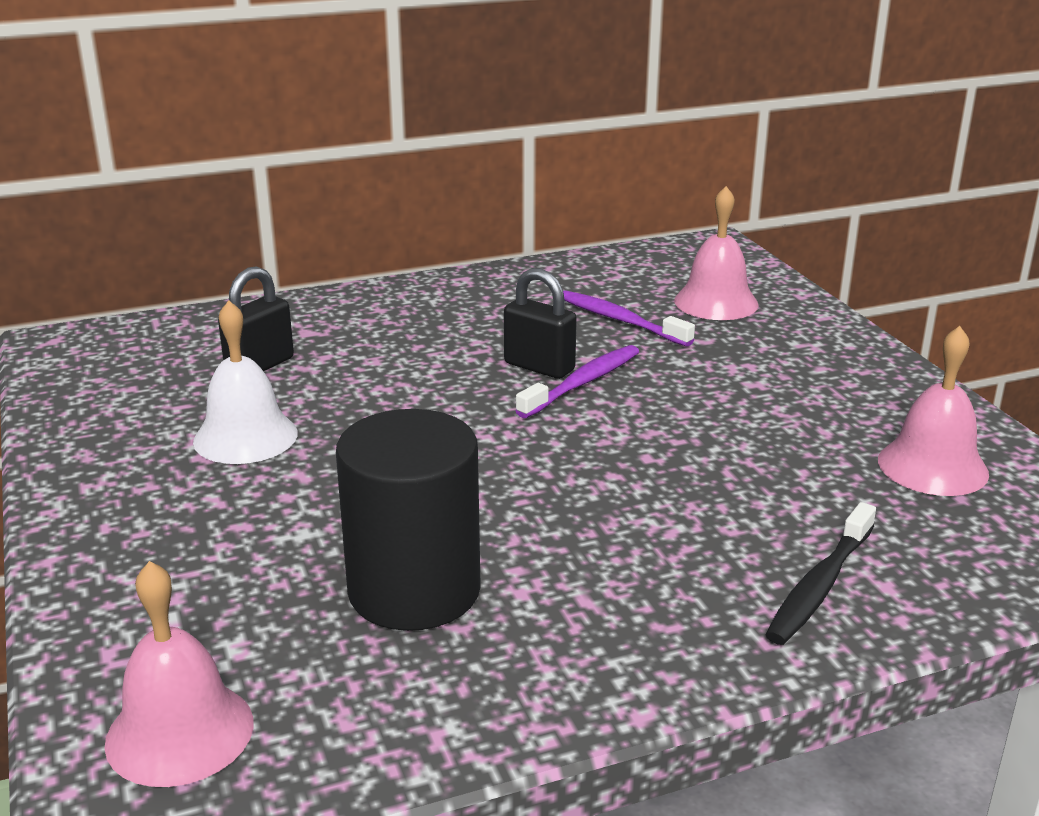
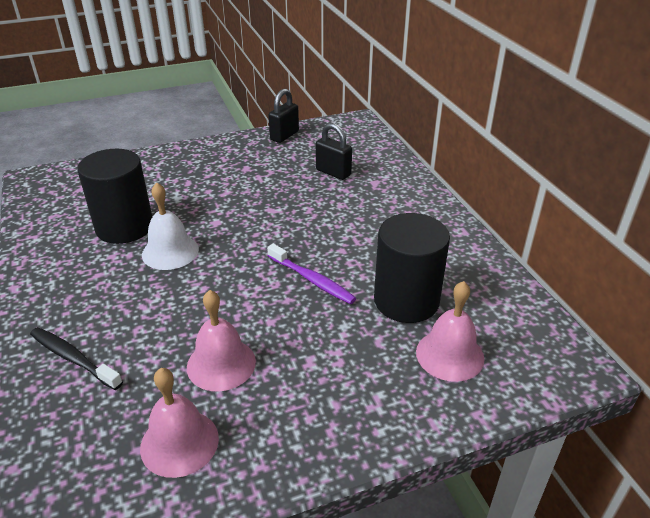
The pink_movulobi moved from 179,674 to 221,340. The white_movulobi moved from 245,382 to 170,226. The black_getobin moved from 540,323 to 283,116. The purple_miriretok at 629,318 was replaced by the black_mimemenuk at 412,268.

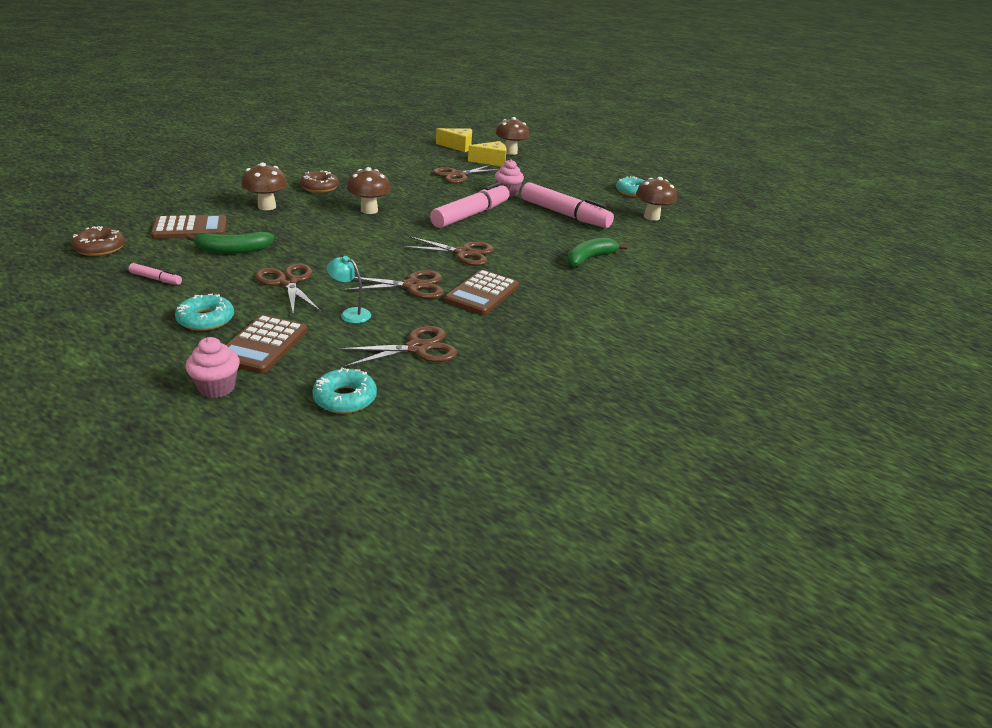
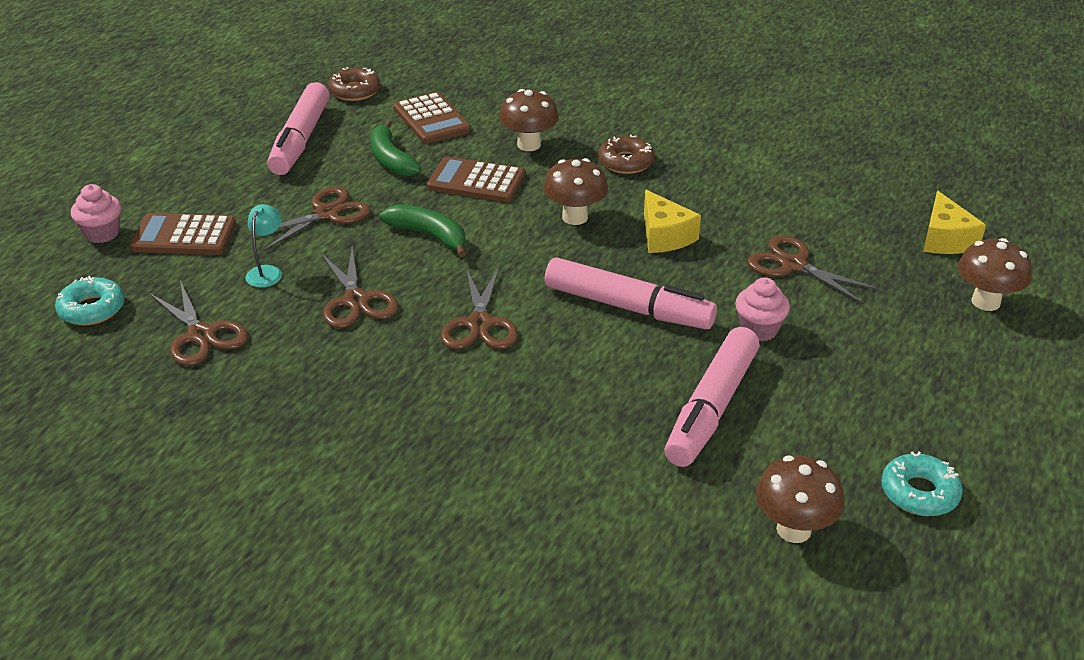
The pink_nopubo at 155,274 changed to 2.32 times the size. The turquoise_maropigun at 204,312 disappeared. The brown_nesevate moved from 481,292 to 476,179. The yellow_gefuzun moved from 487,153 to 672,221. The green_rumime moved from 597,252 to 423,230.

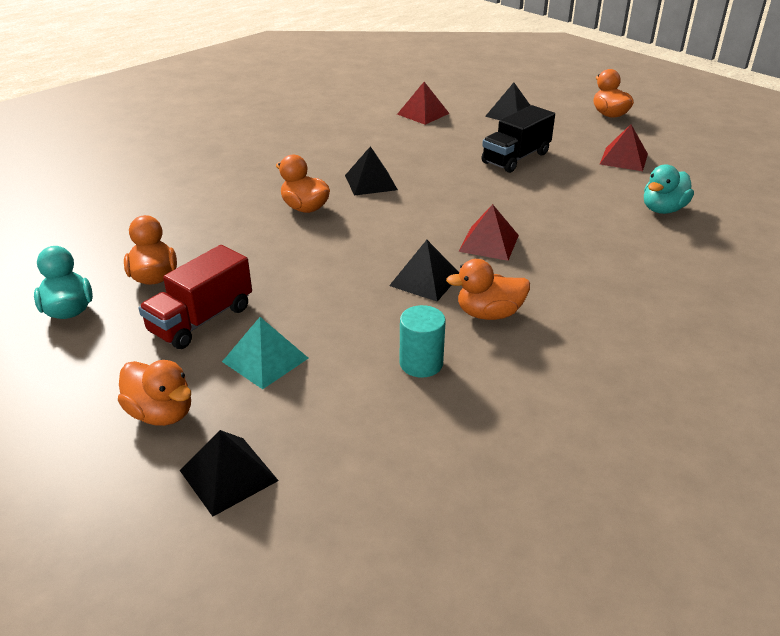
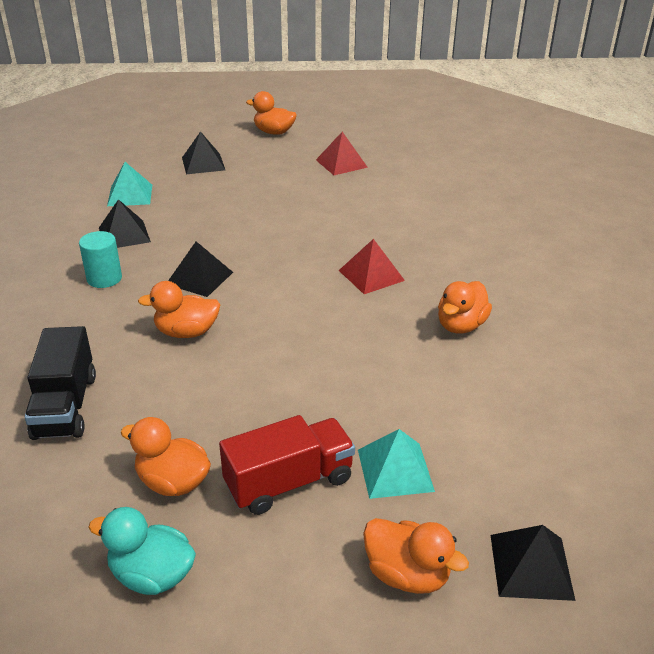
The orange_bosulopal at 154,393 turned 45 degrees clockwise. The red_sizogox at 195,297 turned 105 degrees counterclockwise. The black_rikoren moved from 424,270 to 125,223. The red_rikoren at 423,103 became the turquoise_rikoren at 129,184. The turquoise_mimemenuk moved from 422,341 to 100,259. The black_sizogox moved from 518,139 to 60,383. The turquoise_bosulopal at 669,189 disappeared.

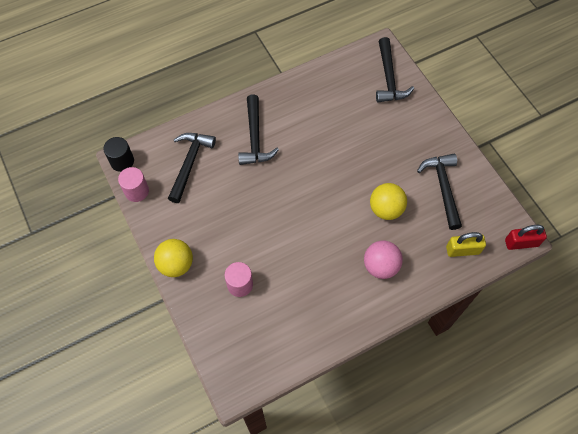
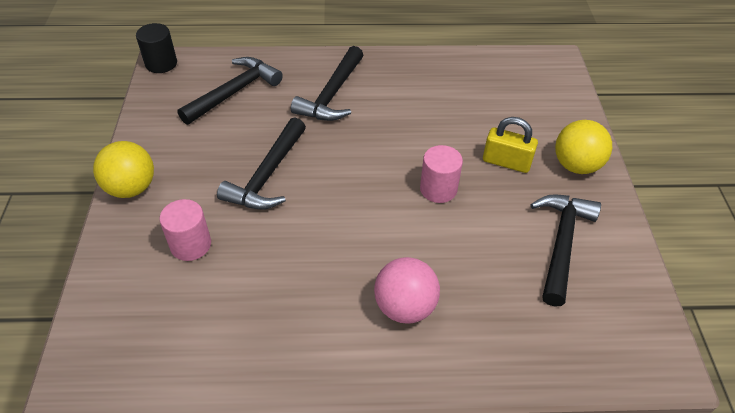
The pink_mimemenuk moved from 133,184 to 441,174. The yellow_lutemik moved from 388,201 to 583,147. The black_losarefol moved from 395,69 to 261,163. The yellow_getobin moved from 466,244 to 510,145. The red_getobin at 526,237 disappeared.

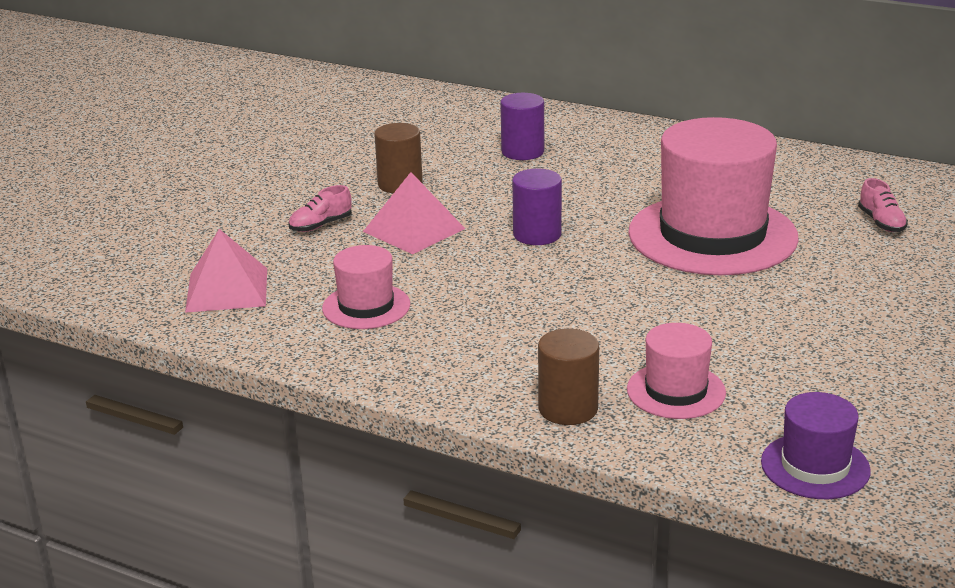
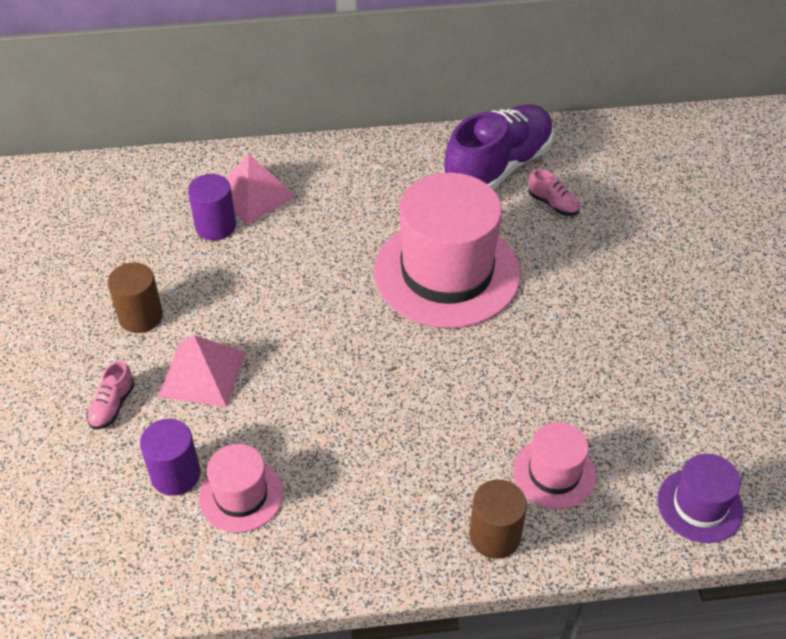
The pink_rikoren moved from 226,271 to 261,189. The purple_mimemenuk moved from 537,207 to 170,457. The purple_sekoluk at 498,147 appeared.

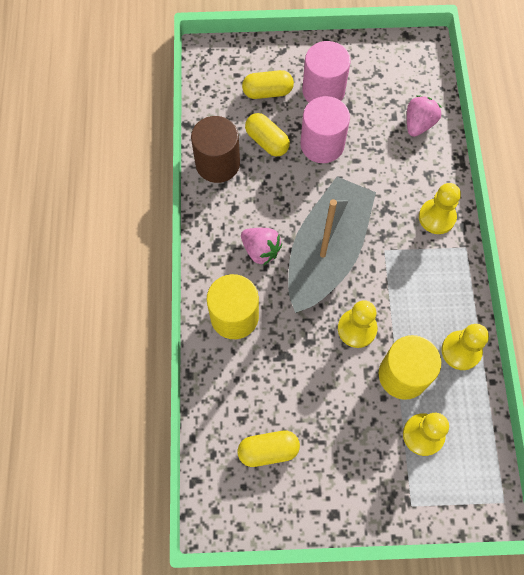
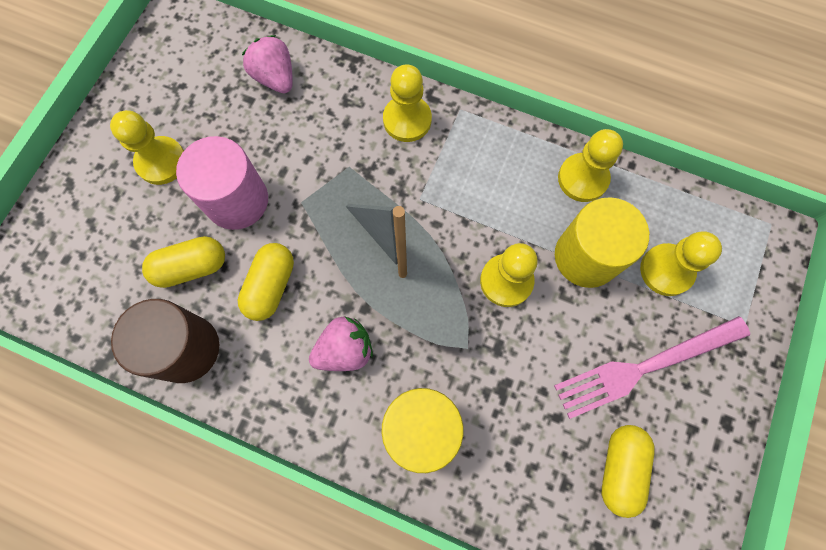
The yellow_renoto moved from 268,84 to 266,282. The pink_mimemenuk at 326,71 was replaced by the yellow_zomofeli at 147,147. The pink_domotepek at 652,367 appeared.

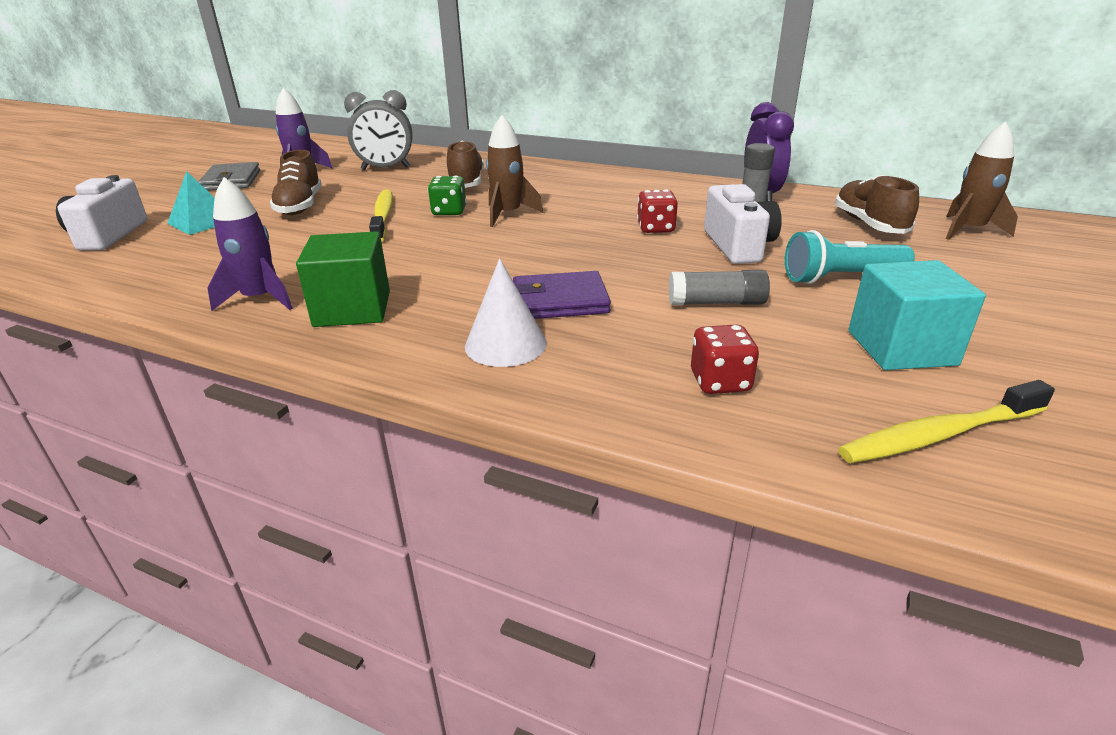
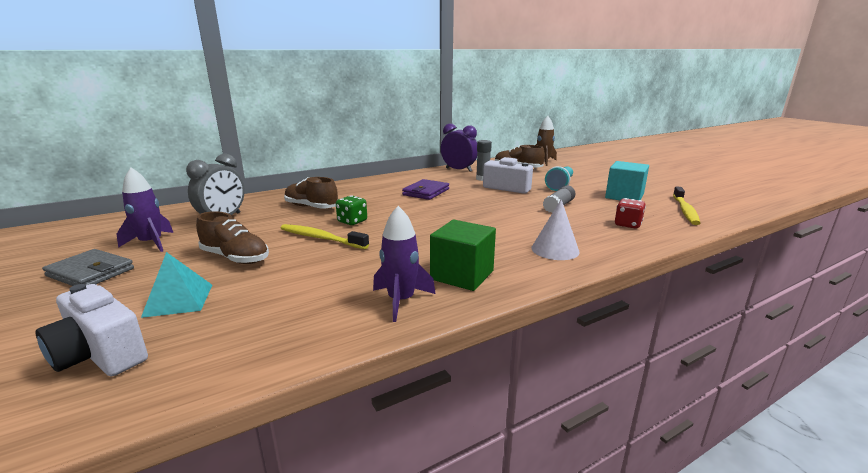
The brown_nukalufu at 514,171 disappeared. The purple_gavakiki moved from 562,295 to 425,189. The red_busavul at 657,211 disappeared.

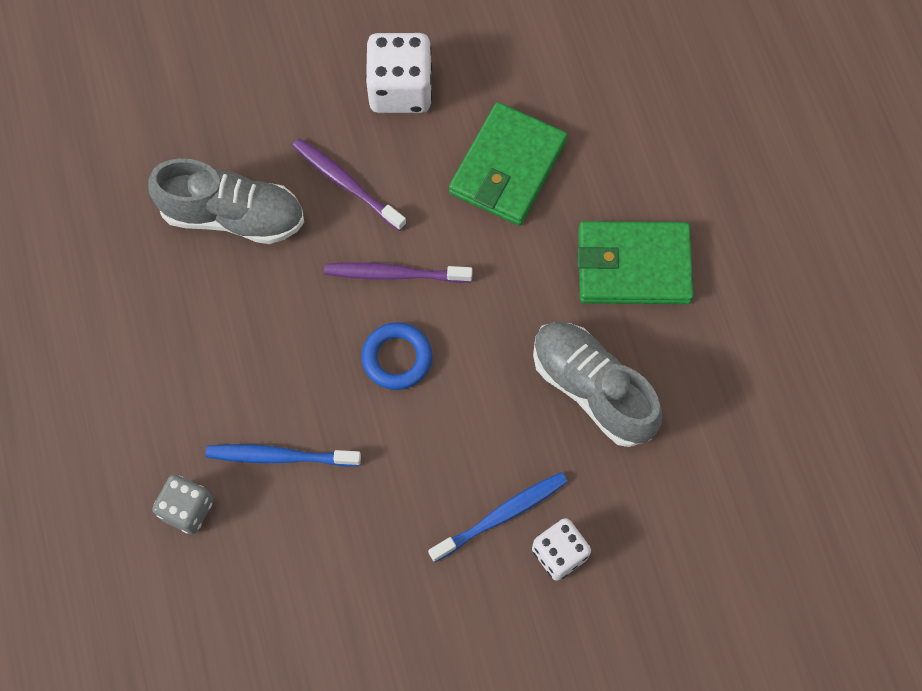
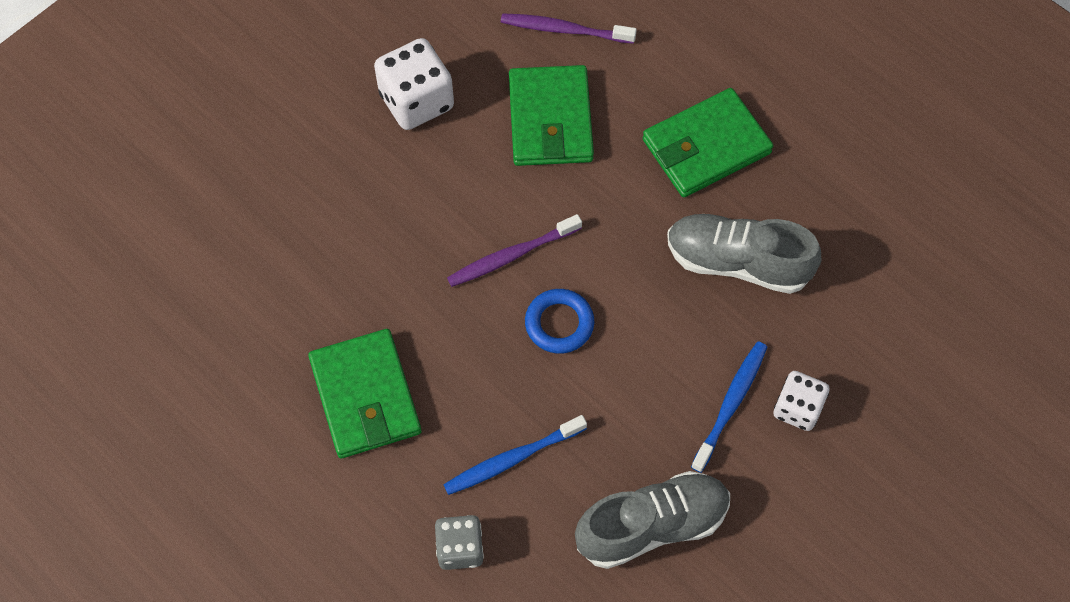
The grey_sekoluk moved from 226,201 to 652,520. The purple_miriretok moved from 349,184 to 569,28. The green_gavakiki at 364,393 appeared.

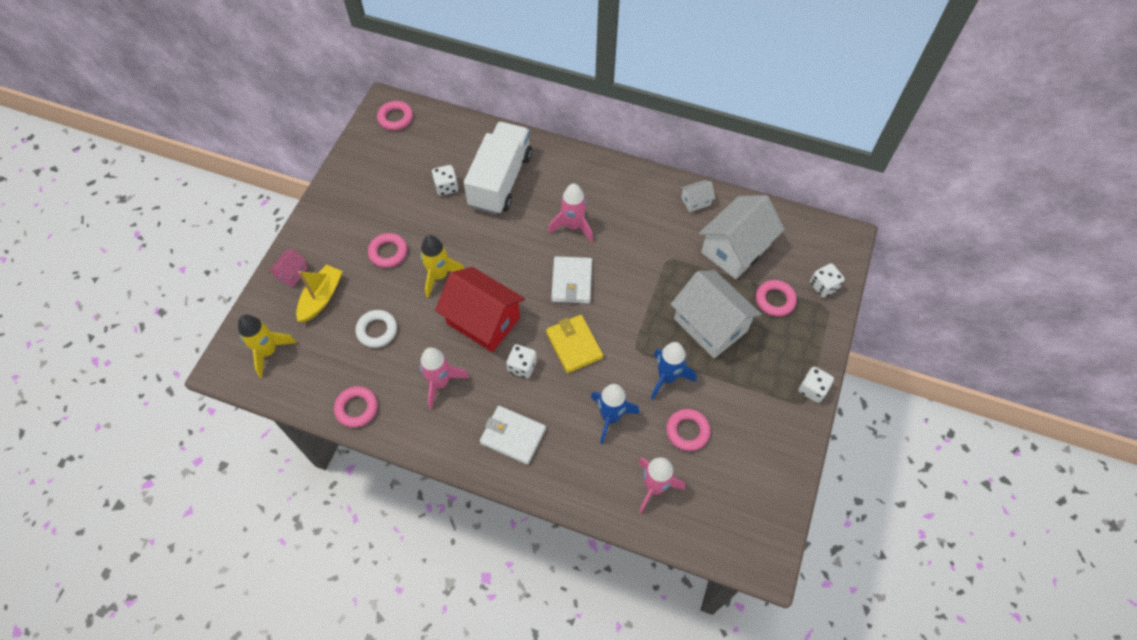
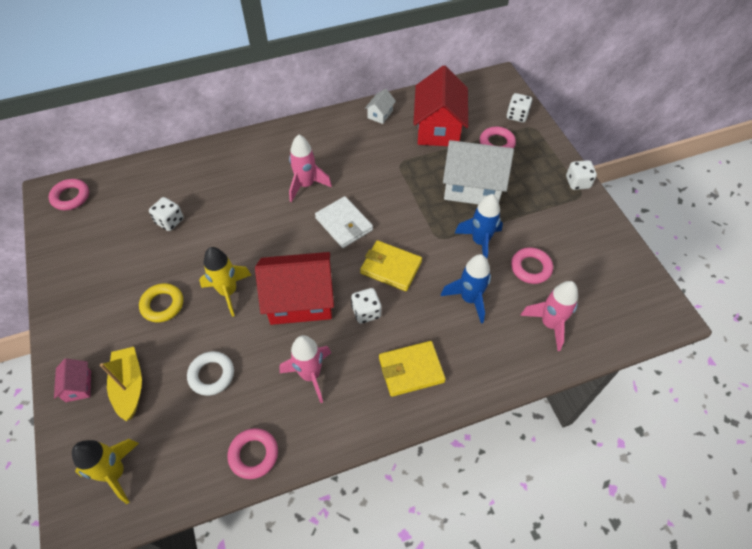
The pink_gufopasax at 387,250 became the yellow_gufopasax at 161,302. The white_sizogox at 498,168 disappeared. The white_gavakiki at 513,435 became the yellow_gavakiki at 412,369. The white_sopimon at 742,237 became the red_sopimon at 440,105.

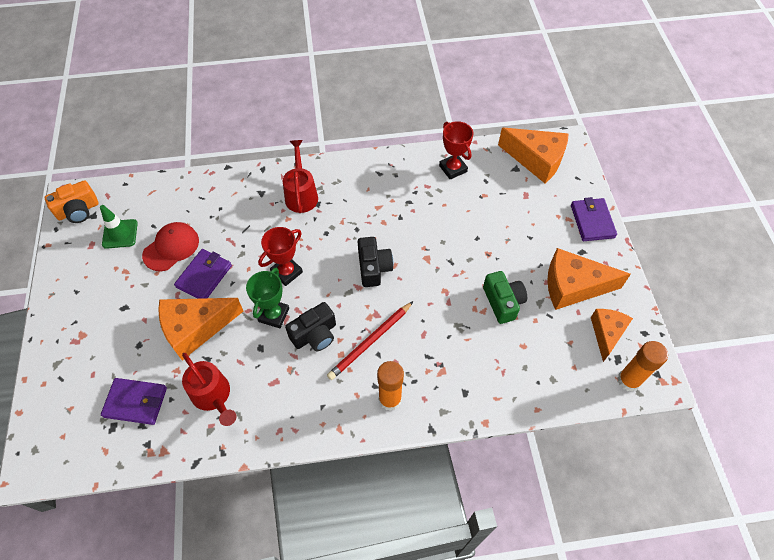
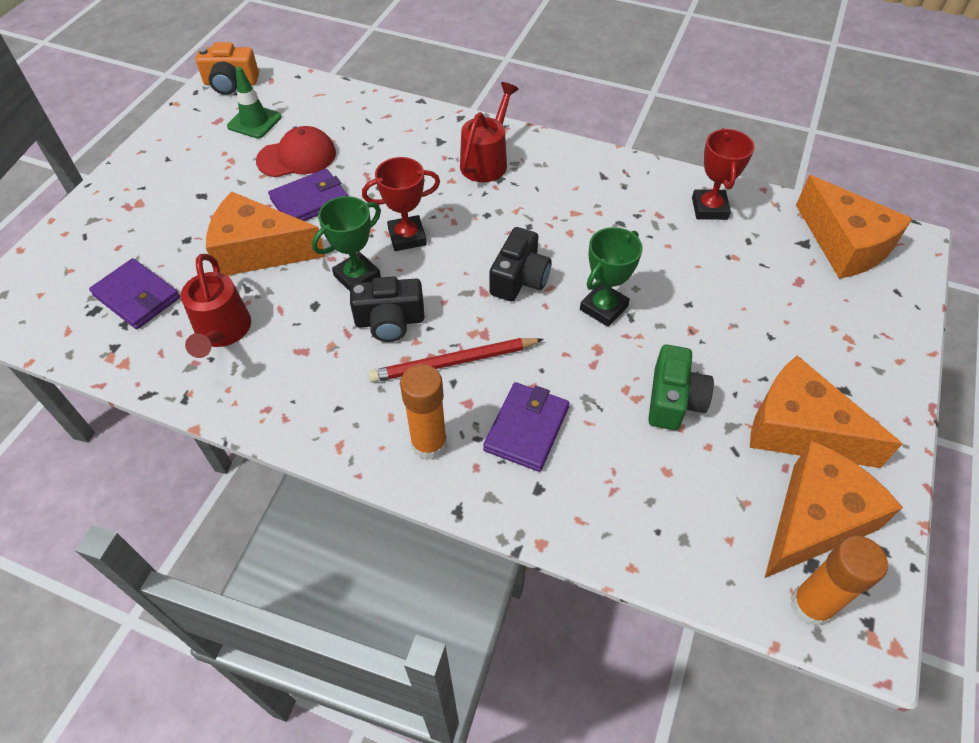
The purple_gavakiki moved from 594,219 to 526,427. The orange_gefuzun at 612,335 changed to 1.56 times the size. The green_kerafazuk at 611,277 appeared.

